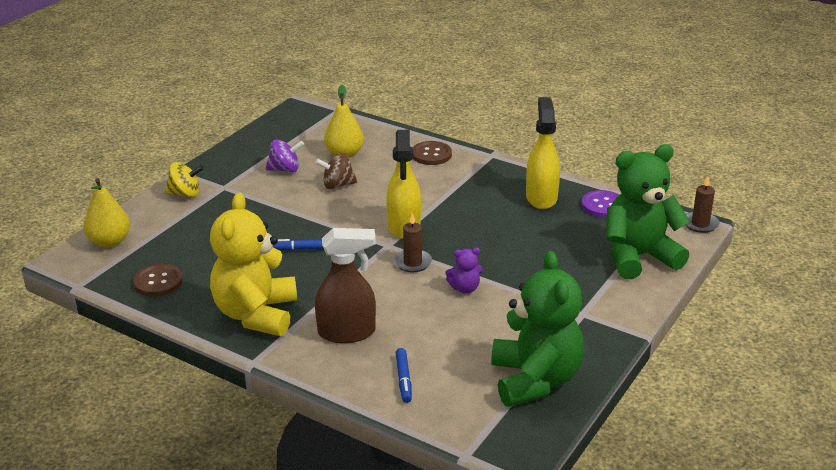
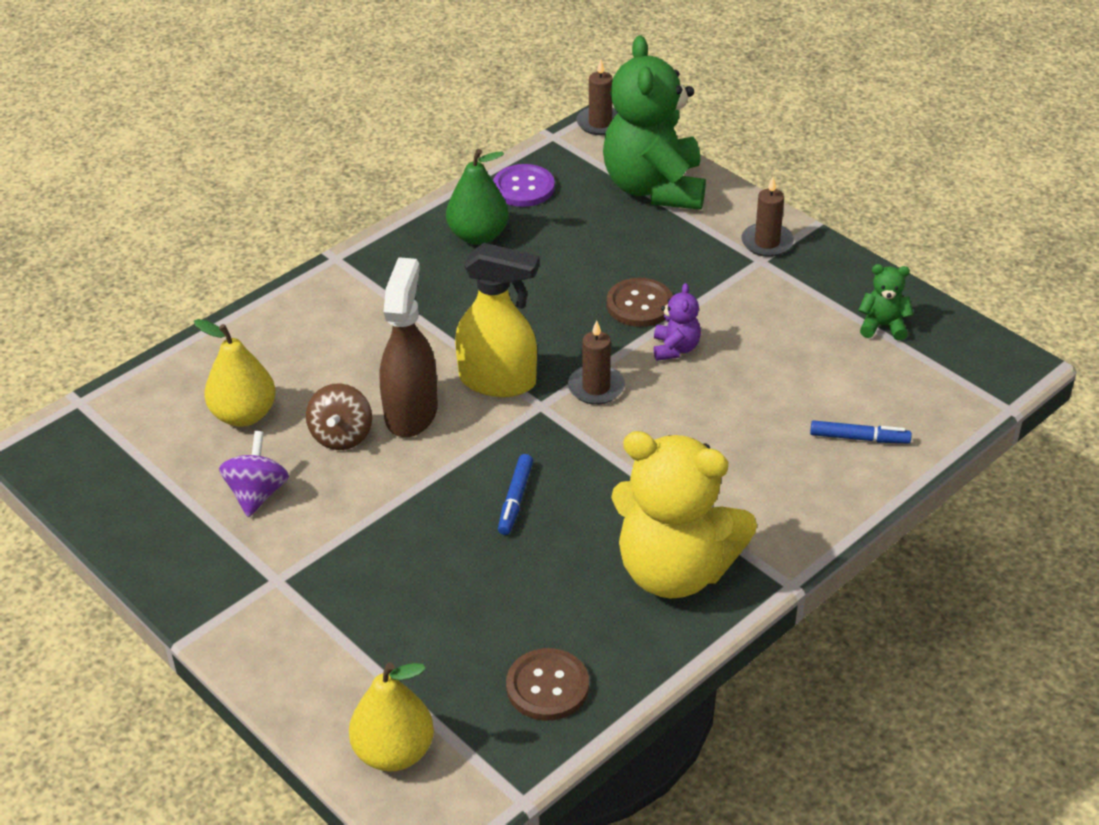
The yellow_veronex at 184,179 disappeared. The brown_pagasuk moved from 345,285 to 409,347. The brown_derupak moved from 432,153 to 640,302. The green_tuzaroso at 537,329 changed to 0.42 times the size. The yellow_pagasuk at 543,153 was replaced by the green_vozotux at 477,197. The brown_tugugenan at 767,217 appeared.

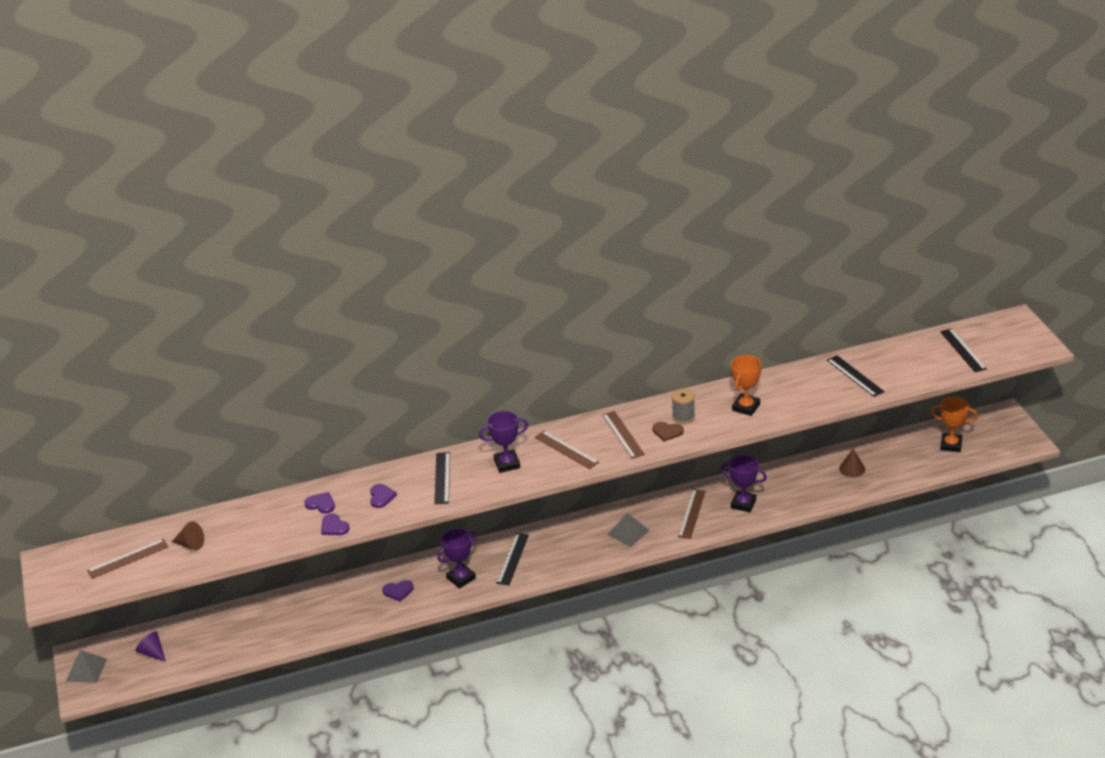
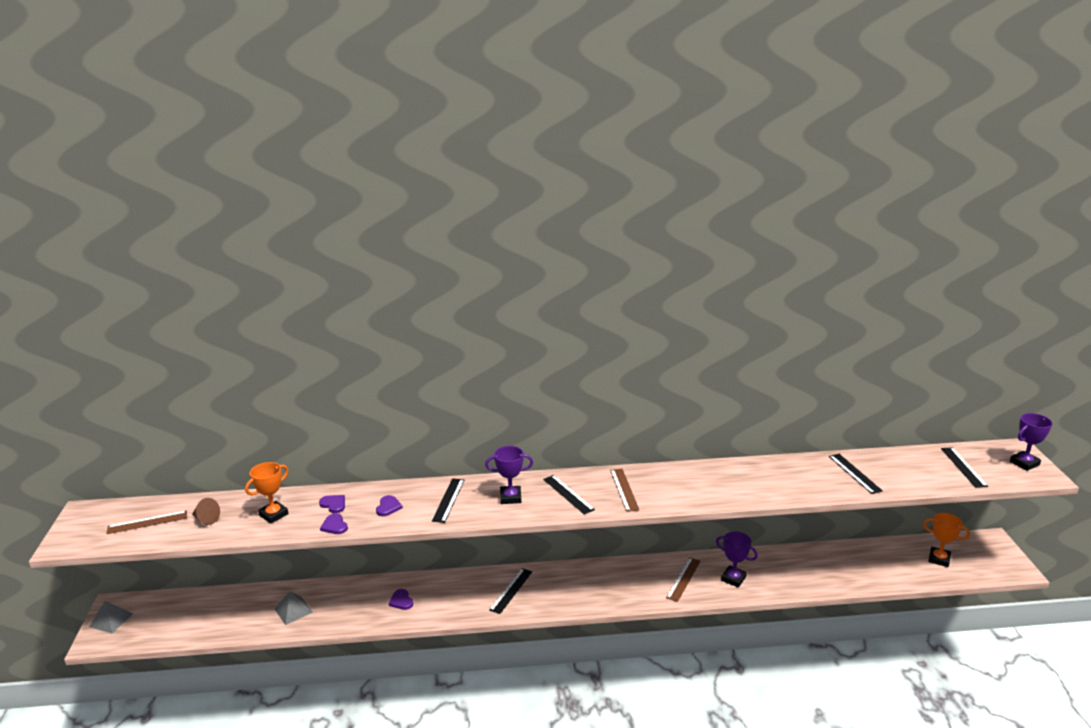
The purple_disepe at 150,646 disappeared. The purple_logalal at 398,591 turned 60 degrees clockwise. The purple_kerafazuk moved from 457,558 to 1031,442. The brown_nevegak at 567,450 became the black_nevegak at 569,495. The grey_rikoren moved from 628,530 to 294,608. The brown_logalal at 668,432 disappeared. The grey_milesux at 683,406 disappeared. The orange_kerafazuk moved from 746,385 to 267,493. The brown_disepe at 852,463 disappeared.

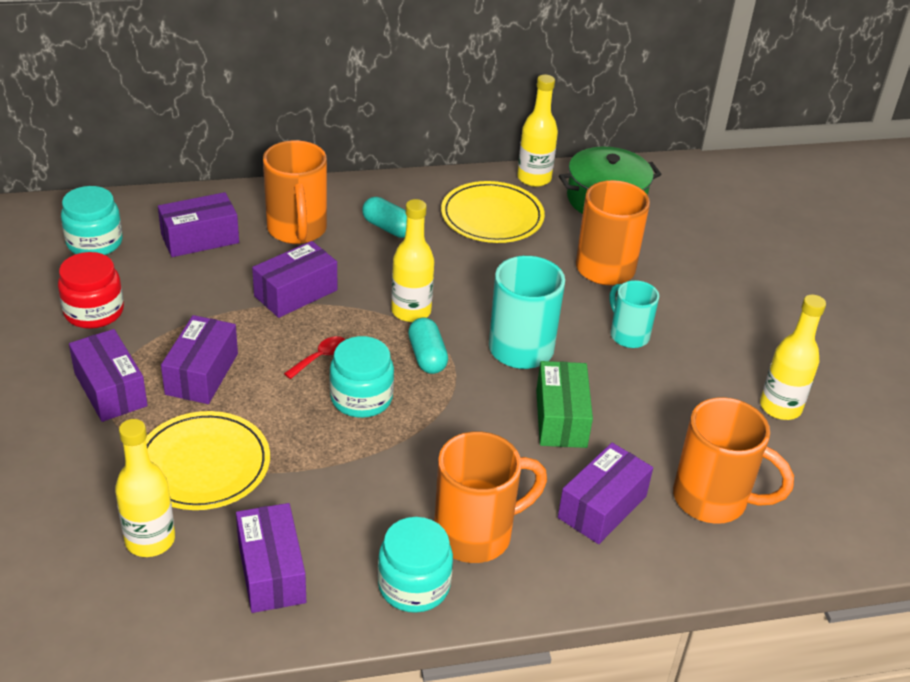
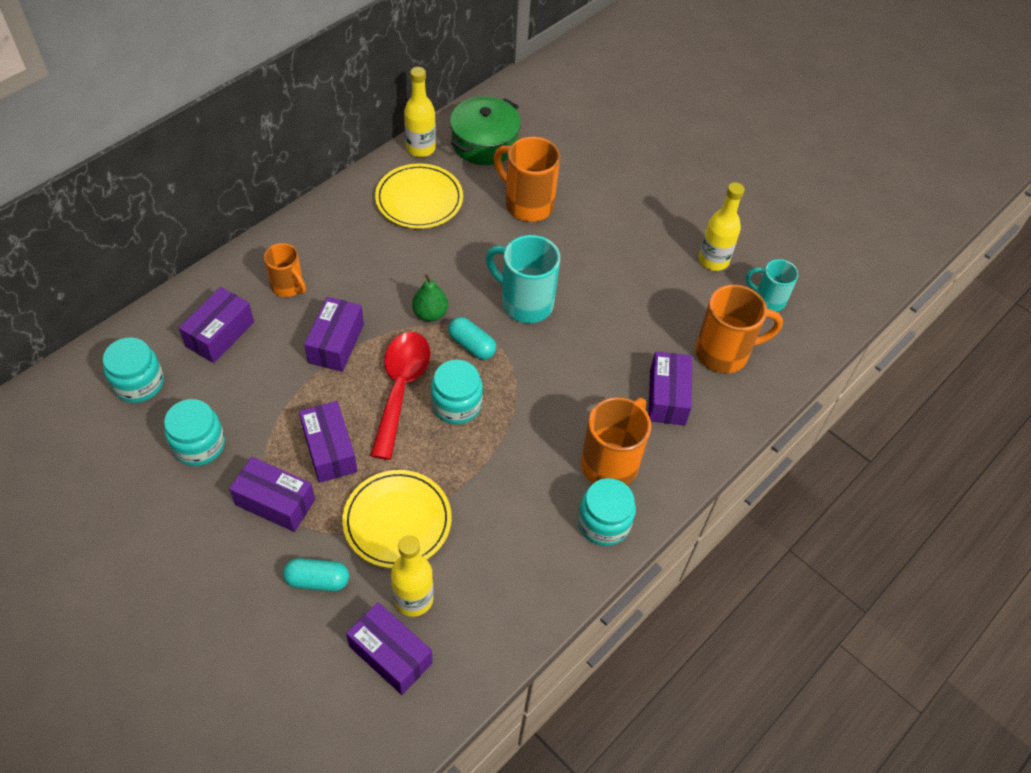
The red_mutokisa at 91,290 became the turquoise_mutokisa at 194,432. The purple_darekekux moved from 271,558 to 389,648. The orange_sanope at 295,192 changed to 0.62 times the size. The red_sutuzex at 314,357 changed to 2.34 times the size. The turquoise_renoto moved from 384,217 to 316,574. The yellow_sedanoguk at 412,260 was replaced by the green_vozotux at 430,297. The green_darekekux at 564,404 disappeared. The turquoise_sanope moved from 634,314 to 772,285.

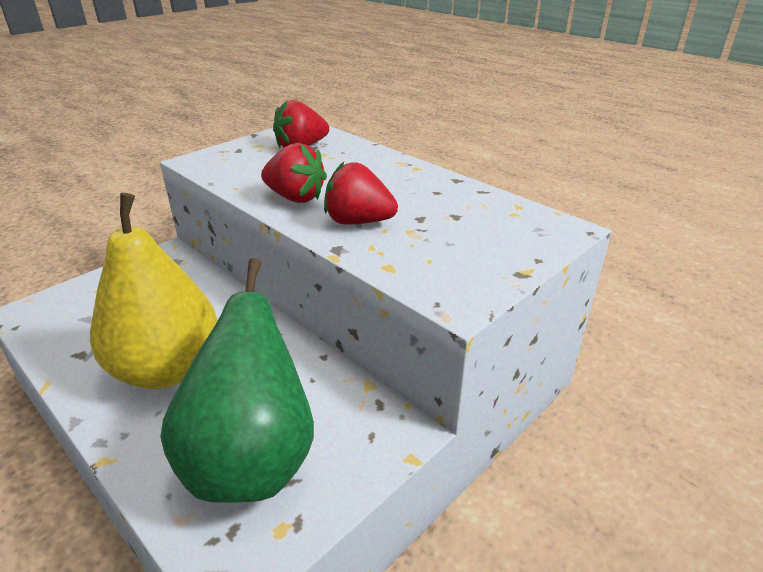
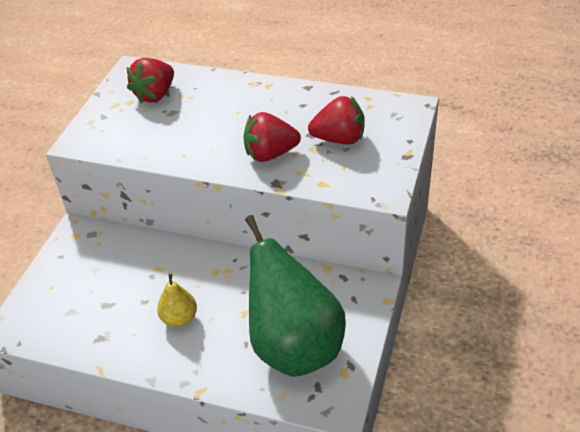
The yellow_vozotux at 154,291 changed to 0.43 times the size. The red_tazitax moved from 294,173 to 336,120.

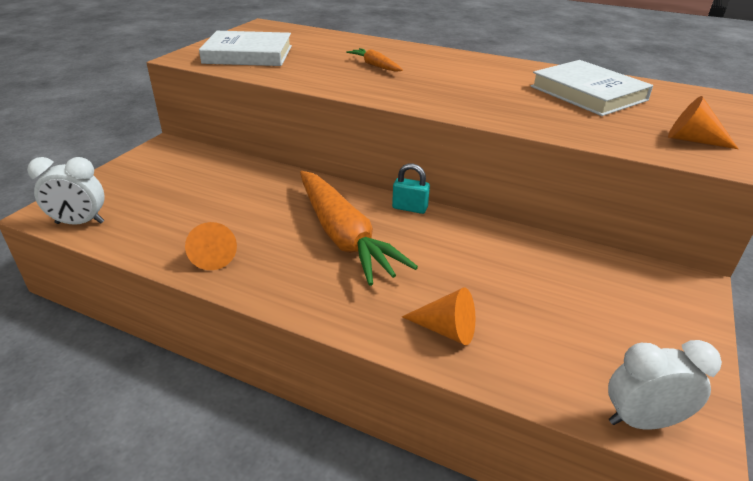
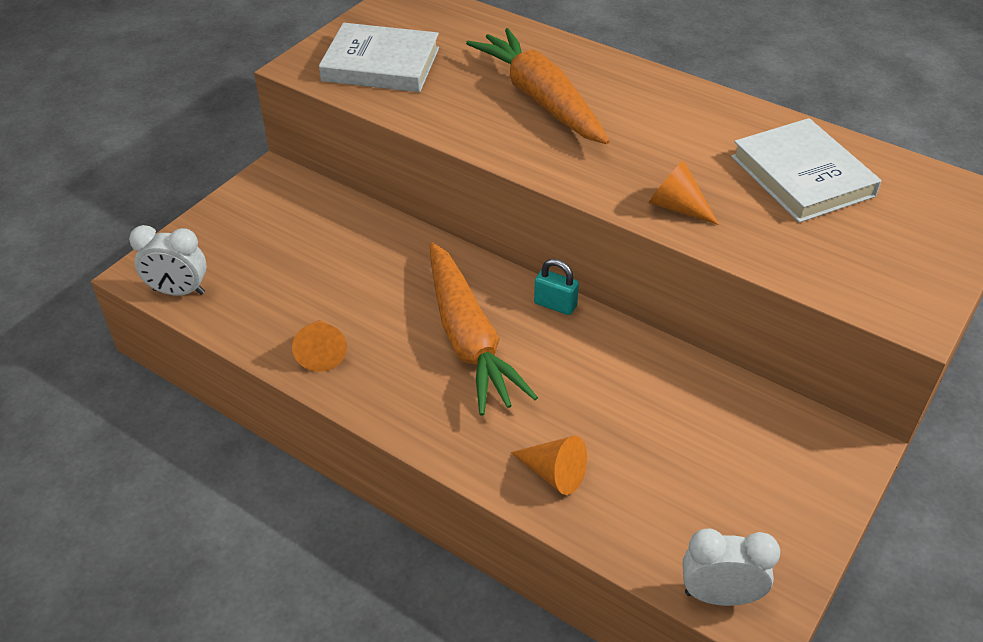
The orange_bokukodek at 374,60 changed to 2.19 times the size. The orange_disepe moved from 703,122 to 684,193.

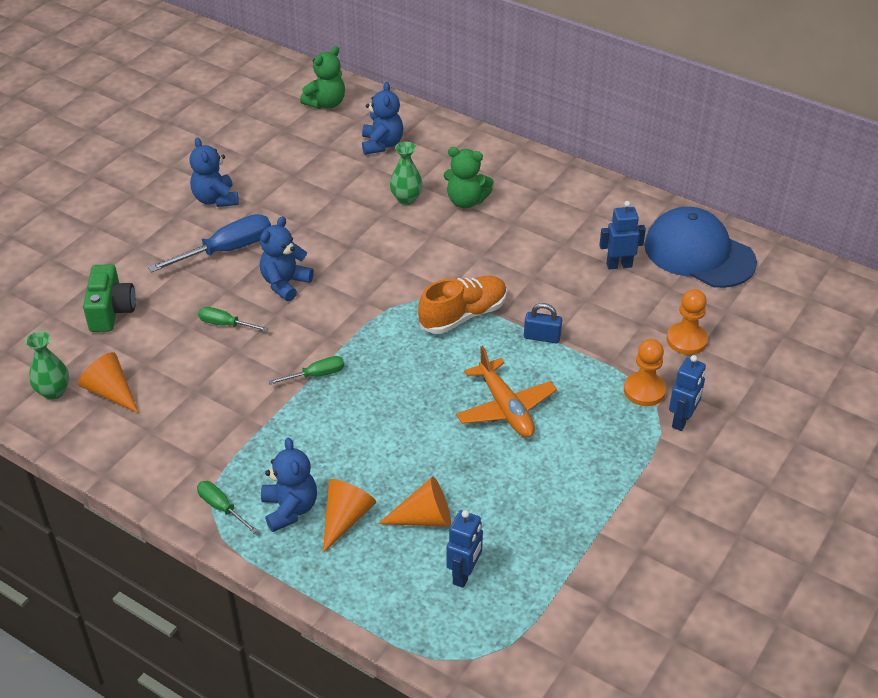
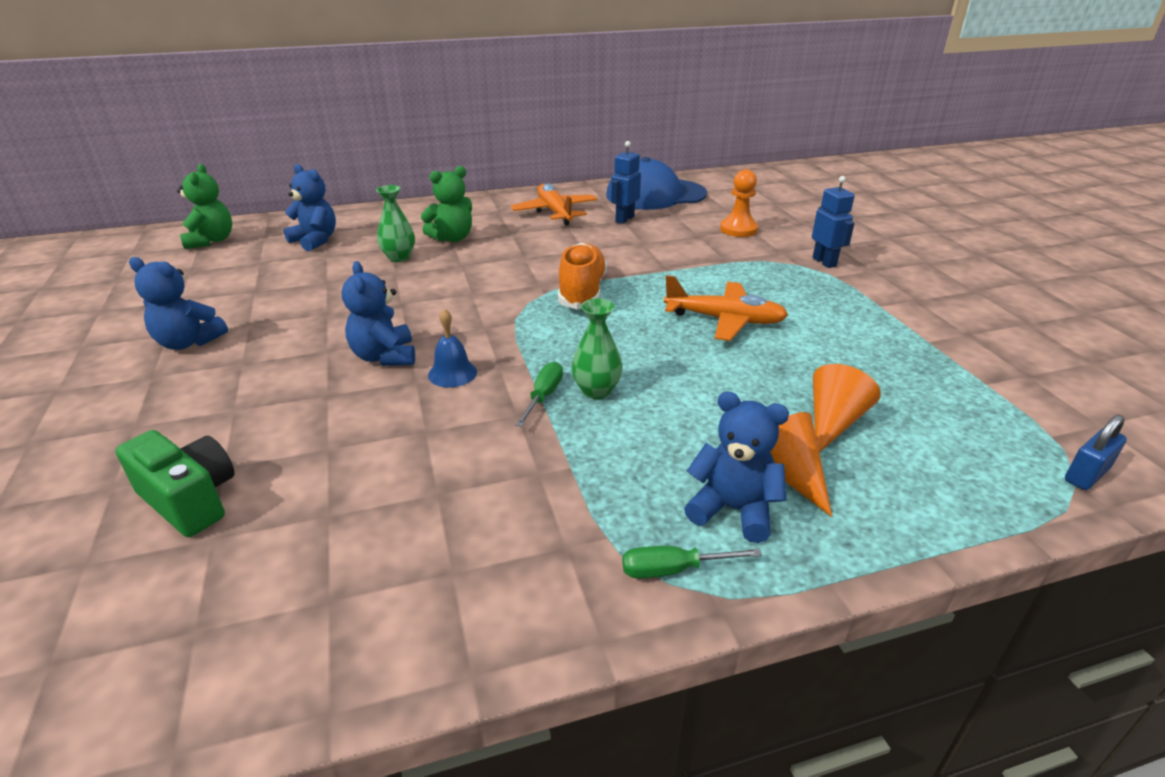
The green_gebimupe moved from 47,365 to 597,349. The orange_disepe at 108,382 disappeared. The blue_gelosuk at 209,243 disappeared. The green_gelosuk at 233,319 disappeared. The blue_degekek at 464,549 disappeared. The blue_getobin moved from 543,323 to 1096,452. The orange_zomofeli at 645,372 disappeared. The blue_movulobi at 452,348 appeared. The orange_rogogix at 553,204 appeared.

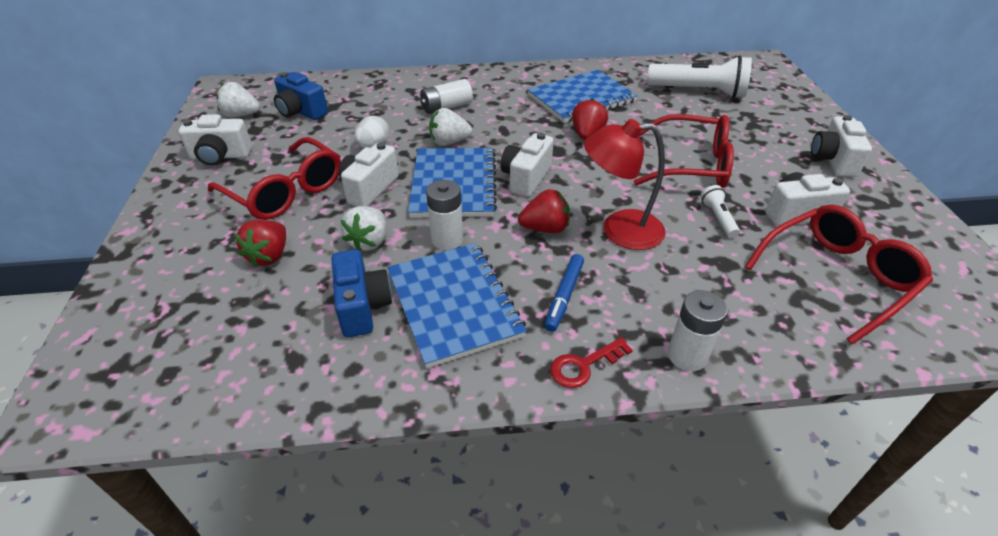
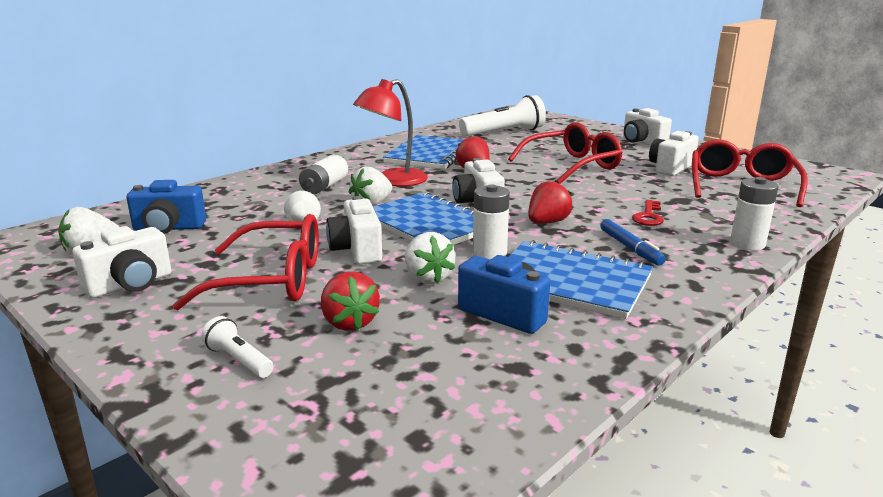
The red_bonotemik moved from 591,362 to 648,213. The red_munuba moved from 625,184 to 390,132. The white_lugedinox moved from 720,211 to 237,347.

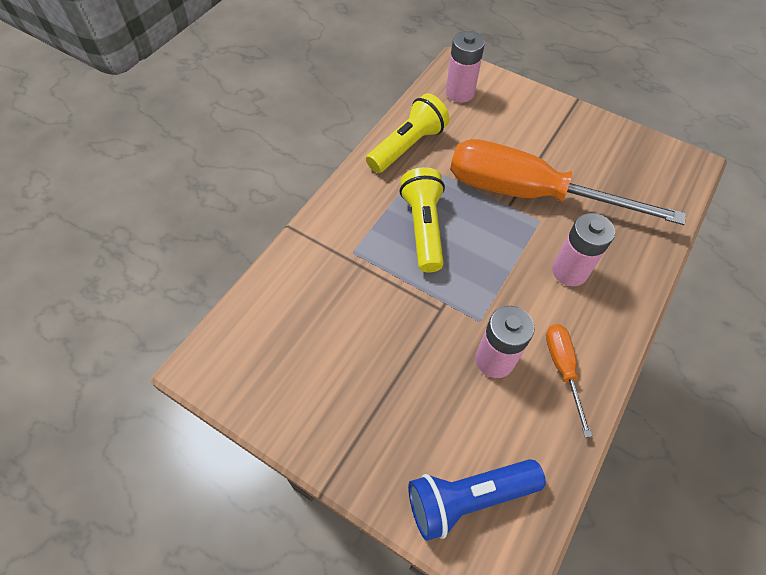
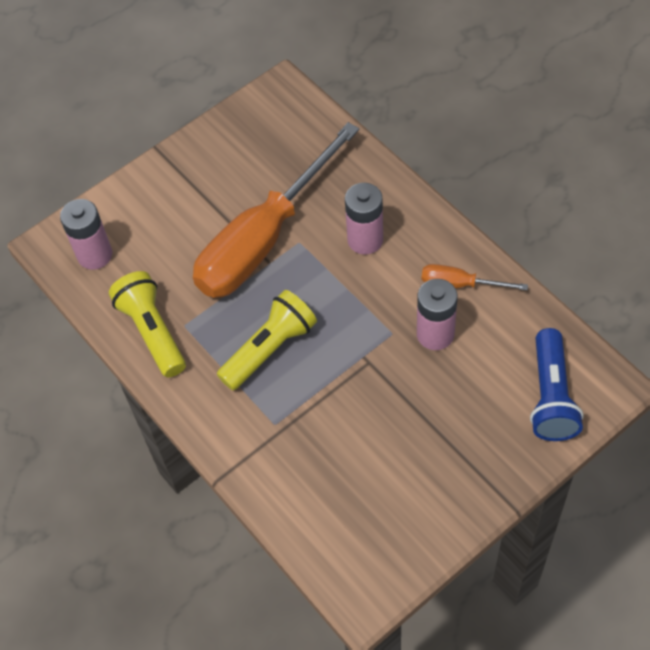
The yellow_lugedinox at 422,219 turned 120 degrees clockwise.

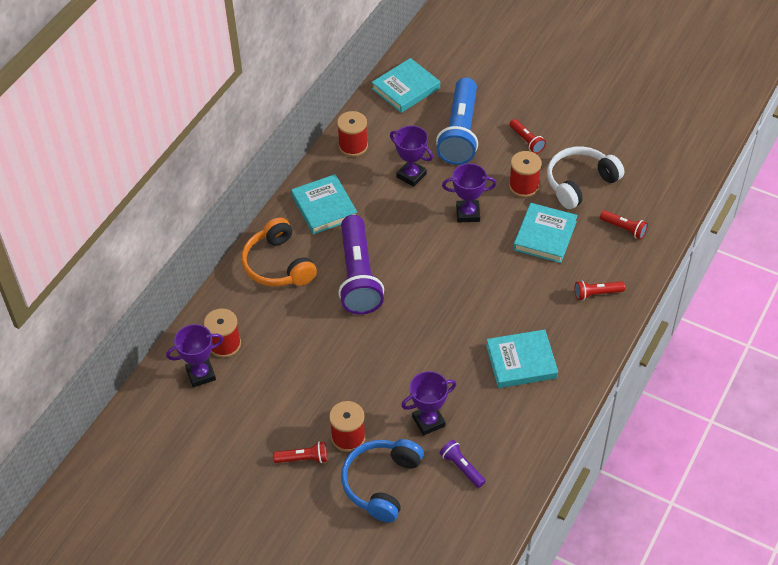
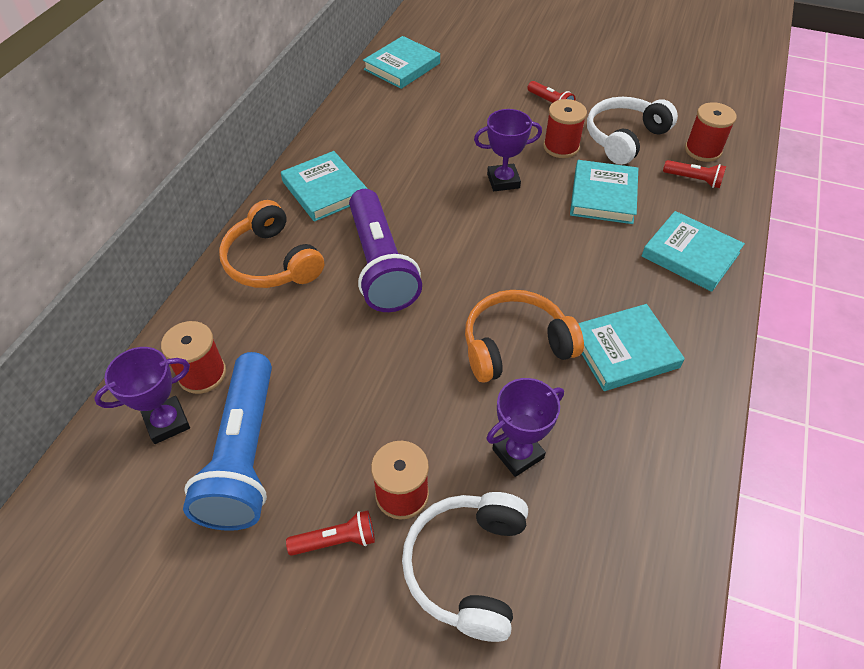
The red_milesux moved from 352,134 to 711,132. The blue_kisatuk at 382,481 became the white_kisatuk at 465,567. The purple_kerafazuk at 411,156 disappeared. The blue_lugedinox moved from 457,121 to 227,441. The purple_lugedinox at 463,464 disappeared. The red_lugedinox at 600,290 was replaced by the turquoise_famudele at 693,251. The orange_kisatuk at 524,336 appeared.

